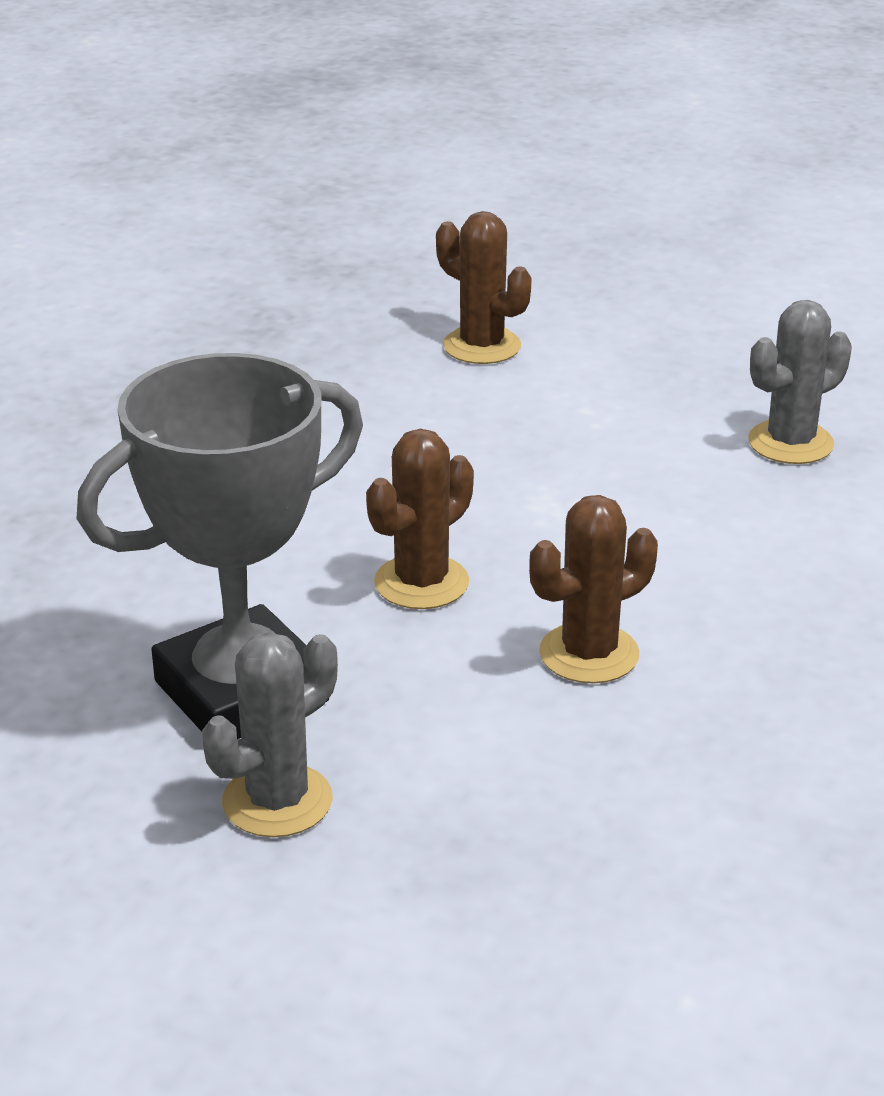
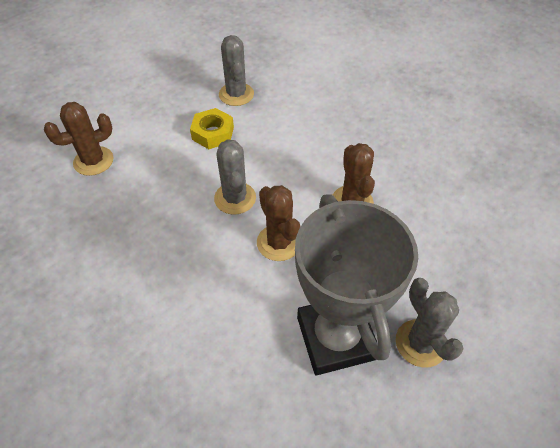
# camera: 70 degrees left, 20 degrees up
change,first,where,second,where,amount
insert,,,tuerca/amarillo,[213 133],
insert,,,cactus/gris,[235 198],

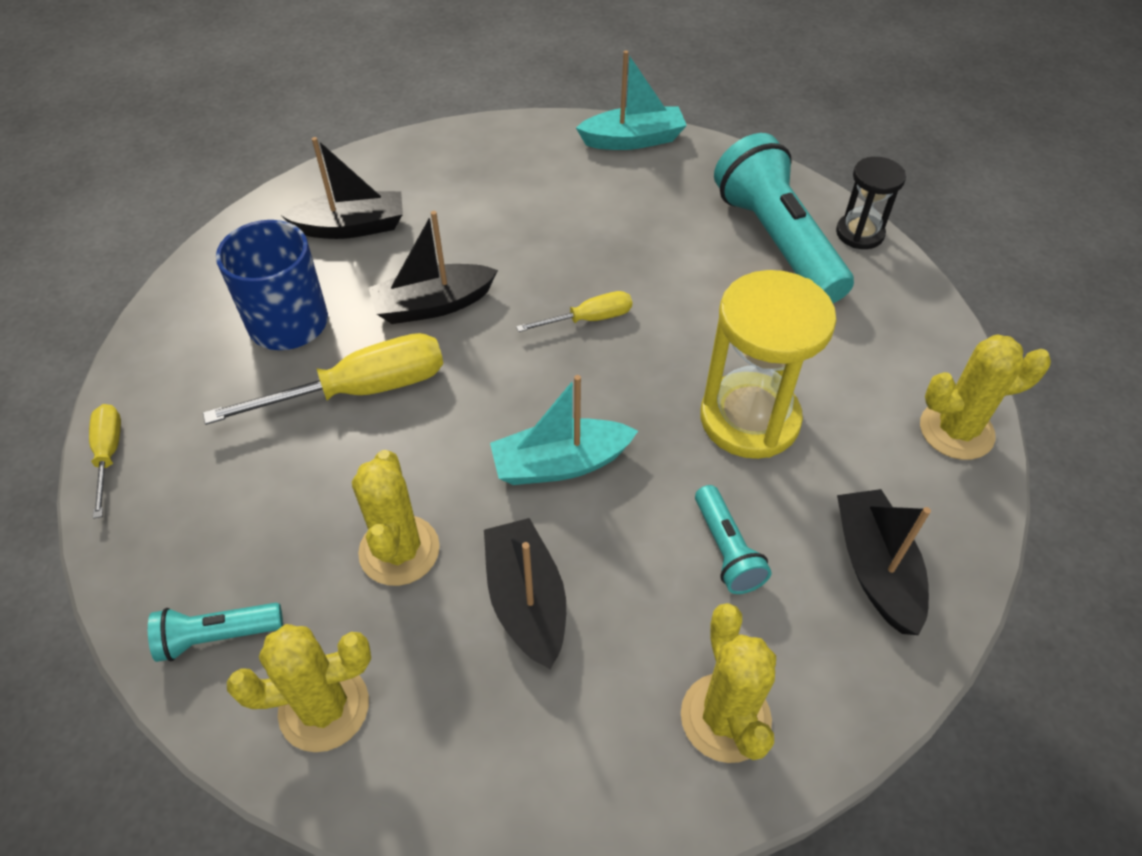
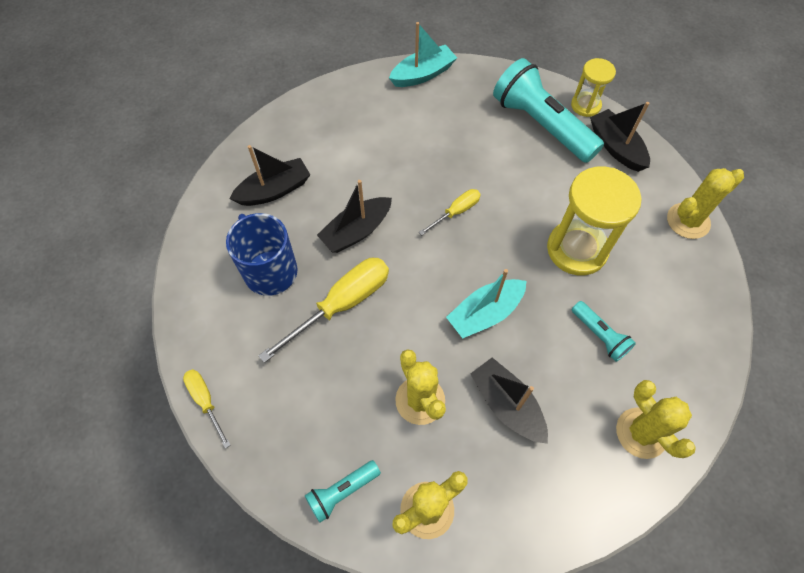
# camera: 20 degrees left, 10 degrees up
change,first,where,second,where,amount
recolor,reloj de arena/negro,[859 233],reloj de arena/amarillo,[585 105],
move,barco/negro,[875 568],,[616 147],

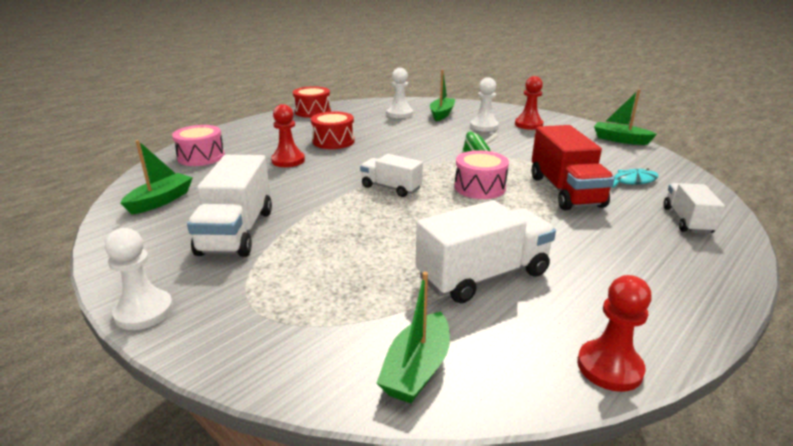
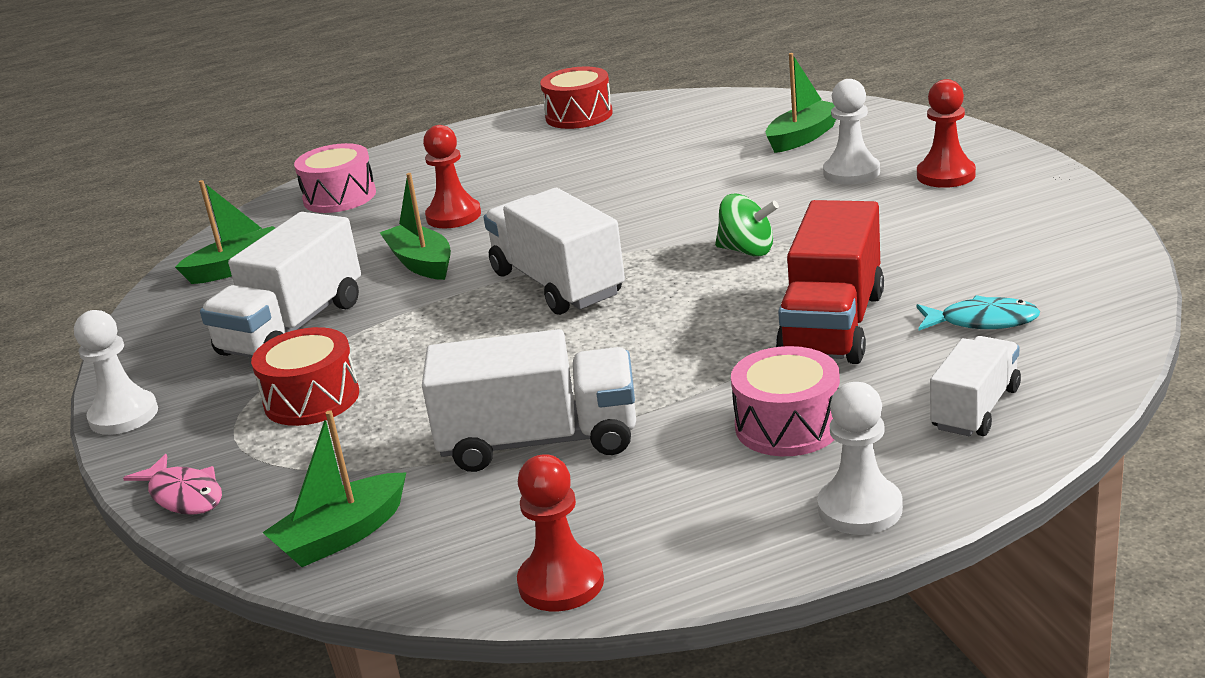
# camera: 30 degrees right, 0 degrees up
change,first,where,second,where,amount
move,tambor/rojo,[333 141],,[312 399],
resize,camión/blanco,[391 188],,[557 284],x1.65
move,peón/blanco,[399 114],,[860 509],
move,tambor/rosa,[479 187],,[788 426],
move,barco/verde,[620 140],,[421 263],
insert,,,pez/rosa,[184 495],

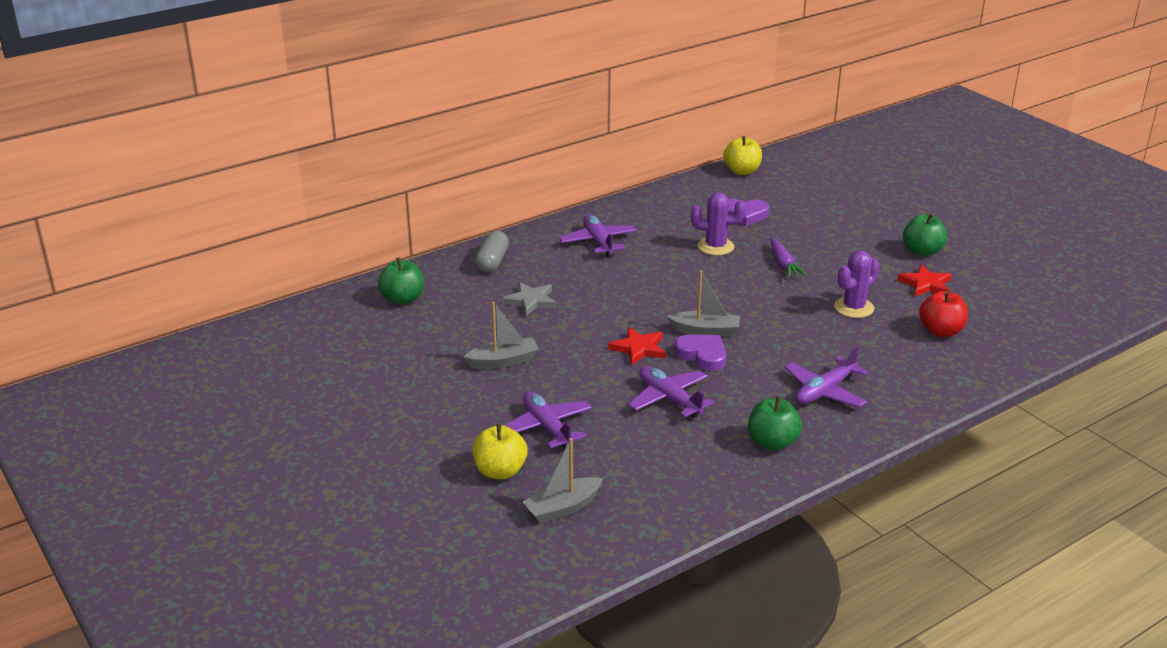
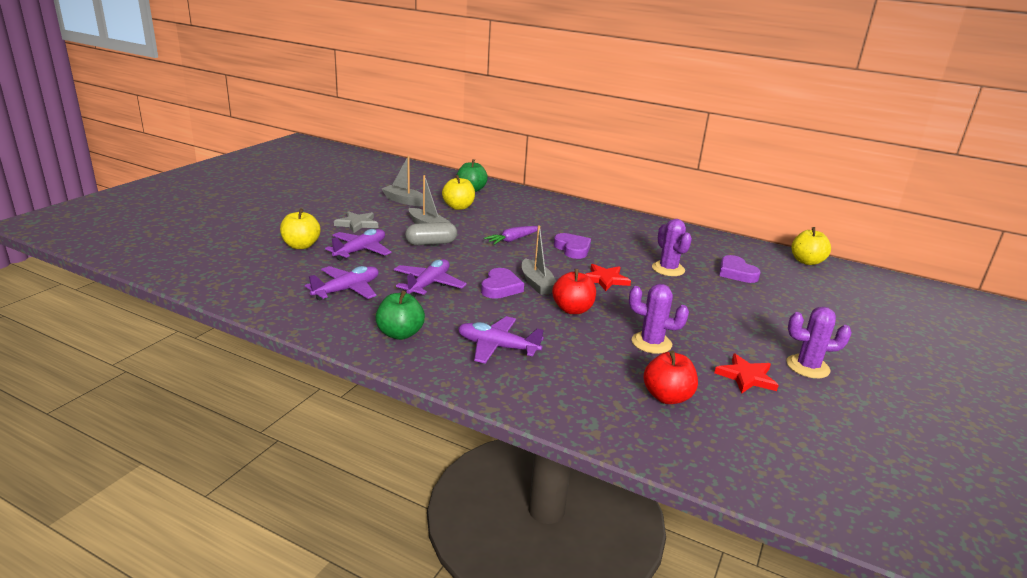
# camera: 60 degrees right, 5 degrees down
change,first,where,second,where,amount
move,cápsula/gris,[492 262],,[431 243],
move,estrella/gris,[531 301],,[357 224],
move,barco/gris,[562 508],,[404 201],
move,avión/morado,[598 242],,[347 290],
move,estrella/rojo,[639 348],,[605 279],
move,zanahoria/morado,[783 264],,[512 240],
replace,manzana/verde,[922 251],cactus/morado,[807 367],
insert,,,manzana/amarillo,[458 207],
insert,,,manzana/rojo,[572 309],
insert,,,corazón/morado,[572 249],

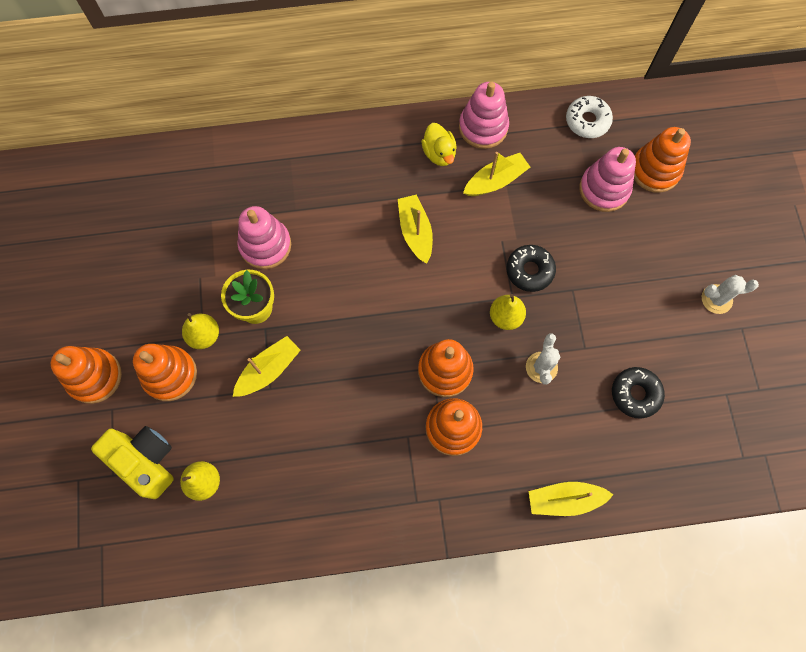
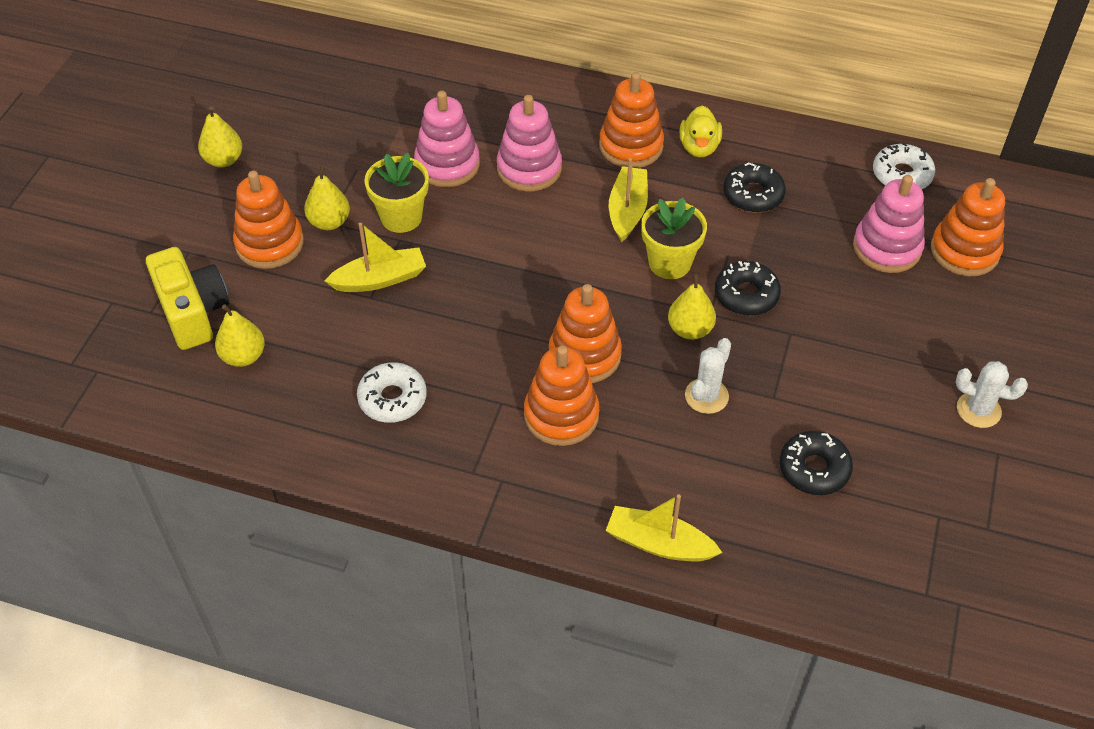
# camera: 25 degrees right, 20 degrees down
change,first,where,second,where,amount
move,juguete apilable/naranja,[94 377],,[631 146],
move,juguete apilable/rosa,[483 127],,[529 168],
replace,barco/amarillo,[495 181],rosquilla/negro,[753 195],
insert,,,pera/amarillo,[223 160],
insert,,,rosquilla/blanco,[392 399],
insert,,,maceta/amarillo,[669 263],

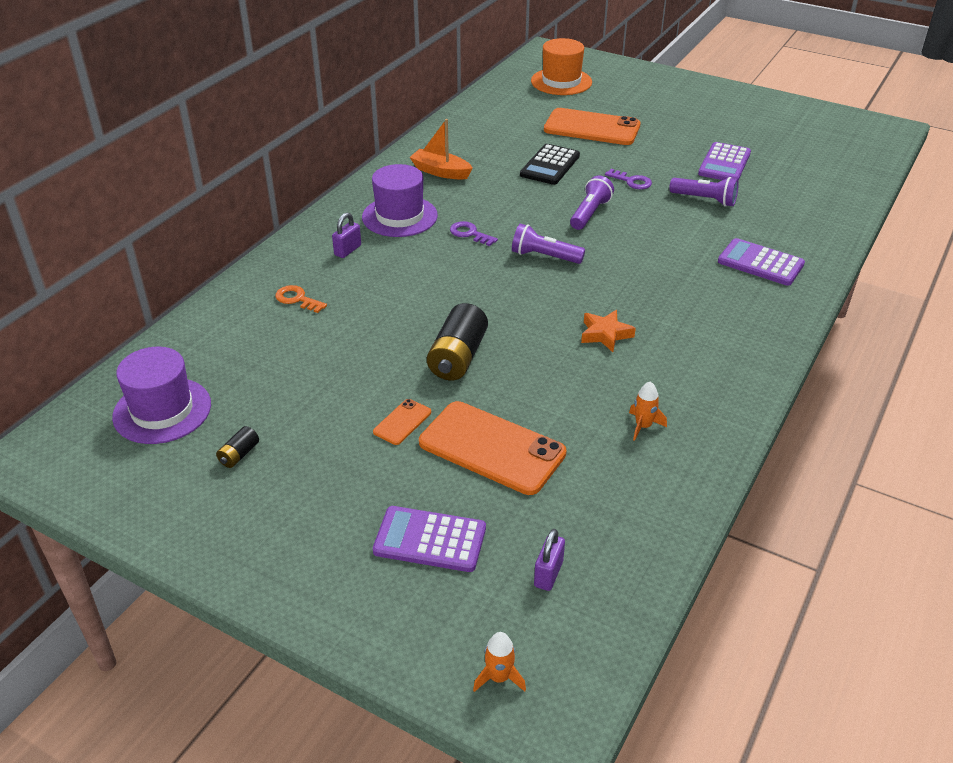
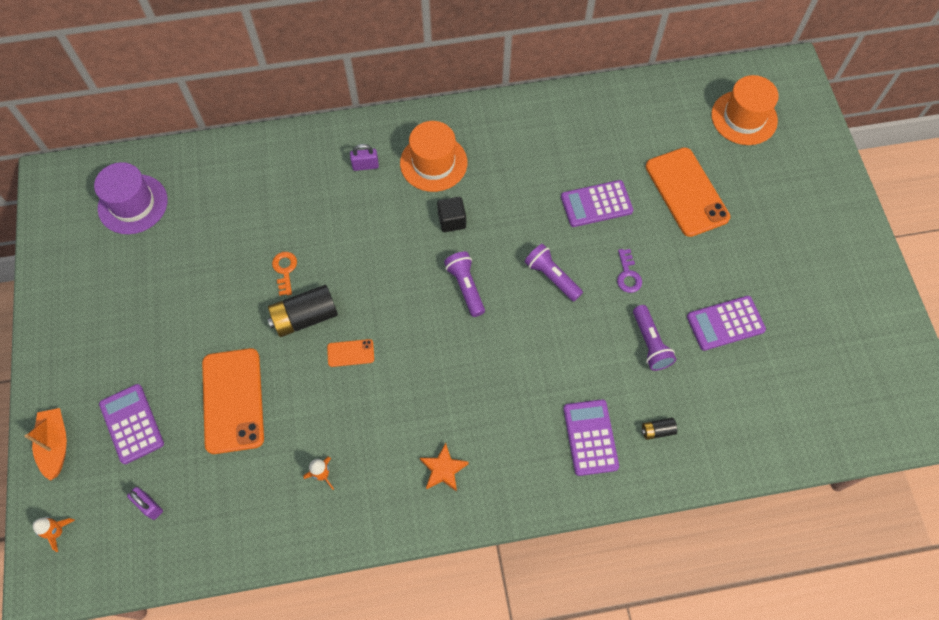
# camera: 50 degrees right, 25 degrees up
change,first,where,second,where,amount
move,pila/negro,[239 455],,[657 431],
move,llave/naranja,[297 299],,[285 270],
recolor,sombrero/morado,[399 216],sombrero/naranja,[433 163],
move,móvil/naranja,[402 422],,[350 353],
move,barco/naranja,[441 172],,[56 445],
replace,llave/morado,[469 233],cubo/negro,[452 220],
recolor,calculadora/negro,[550 165],calculadora/morado,[596 204],
rotate,candado/morado,[548 574],,[149 506],60 degrees clockwise
rotate,lámpara de mano/morado,[589 213],,[552 277],120 degrees counterclockwise
move,estrella/naranja,[605 334],,[443 470],

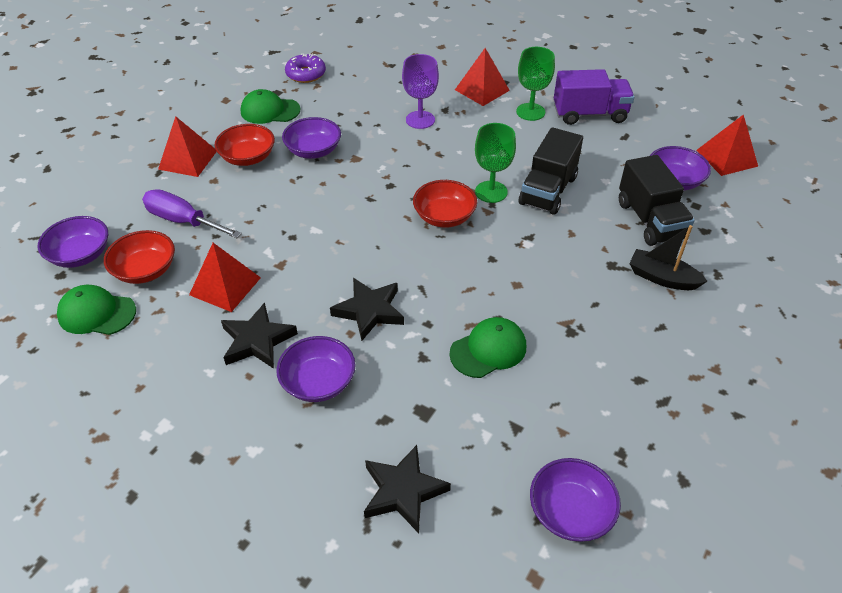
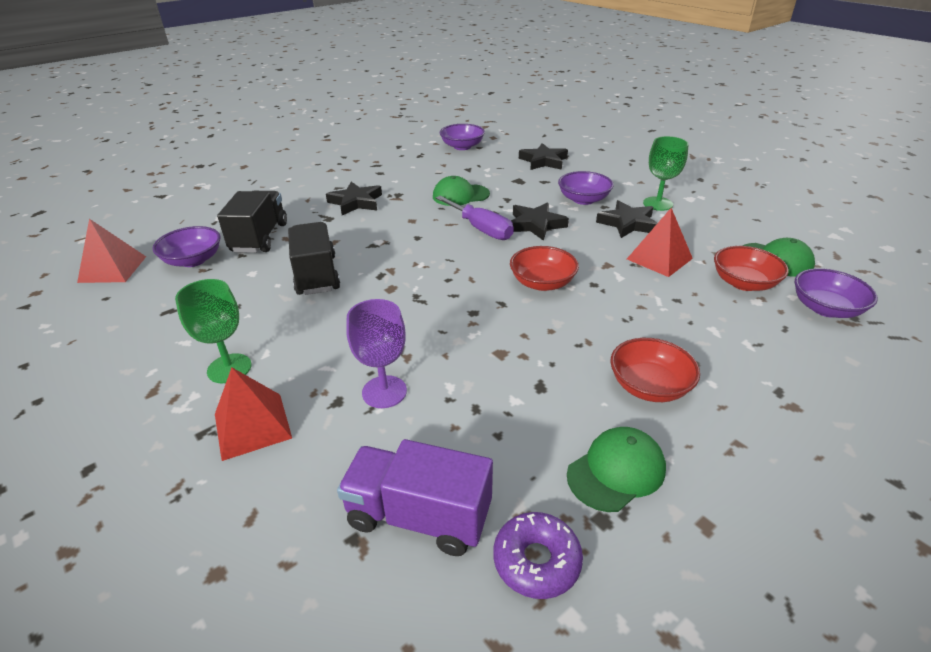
# camera: 160 degrees left, 10 degrees down
change,first,where,second,where,amount
move,destornillador/morado,[183 221],,[481 229],
delete,pirámide/rojo,[188 159],,,
rotate,gorra/verde,[270 111],,[616 471],60 degrees counterclockwise
delete,cuenco/morado,[313 150],,,
move,cuenco/rojo,[444 216],,[542 283],
move,copa/verde,[491 192],,[658 204],
rotate,camión/negro,[548 190],,[316 275],60 degrees counterclockwise
move,camión/morado,[589 114],,[418 516],
delete,barco/negro,[662 278],,,
insert,,,estrella/negro,[356 202],

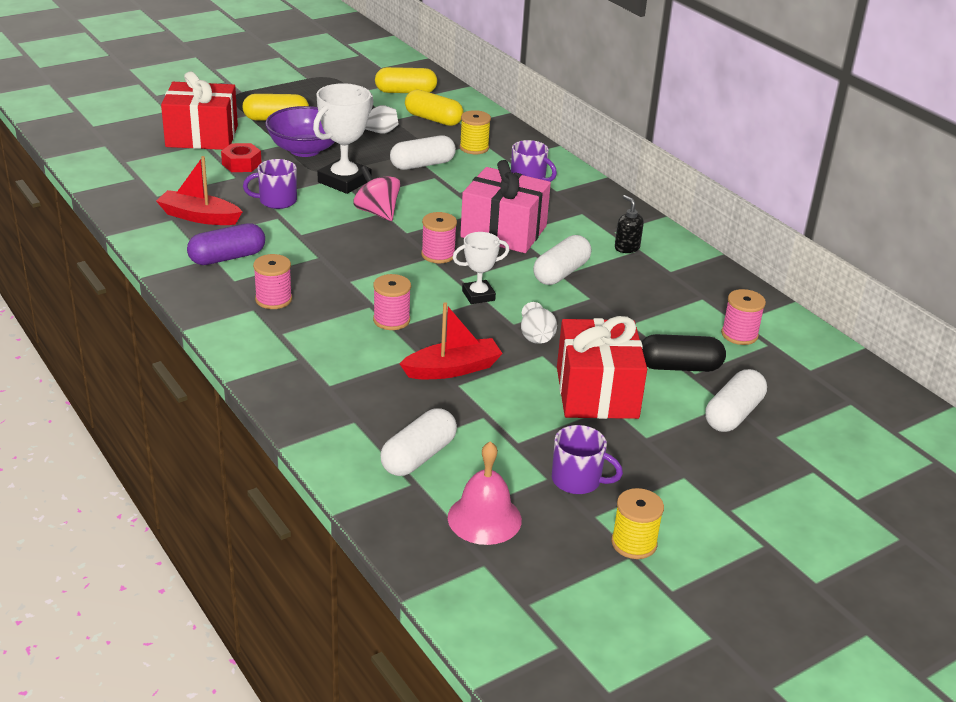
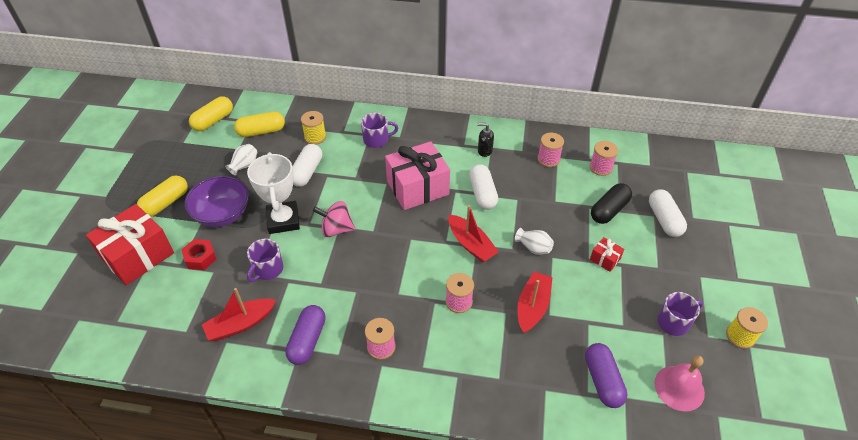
# camera: 45 degrees left, 15 degrees up
change,first,where,second,where,amount
recolor,cápsula/blanco,[418 456],cápsula/morado,[602 380],
move,carrete/rosa,[438 255],,[548 159],
replace,trofeo/blanco,[478 295],barco/rojo,[471 244],
resize,regalo/rojo,[597 392],,[605 259],x0.43

